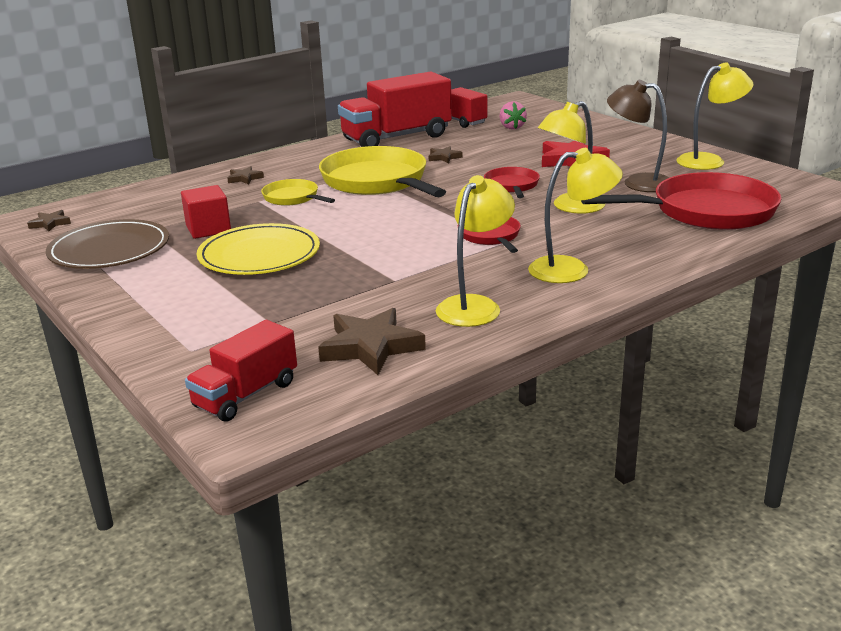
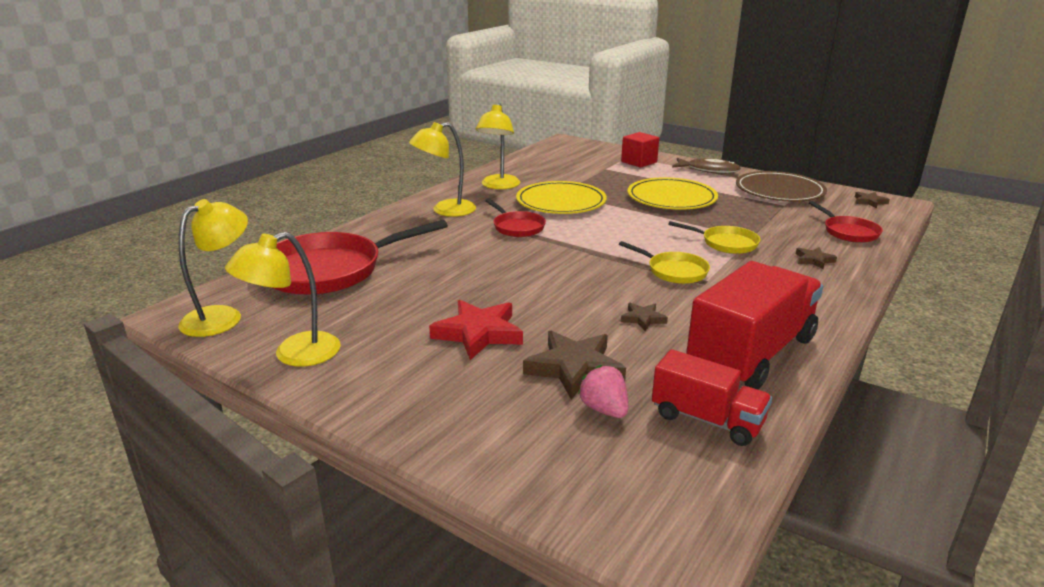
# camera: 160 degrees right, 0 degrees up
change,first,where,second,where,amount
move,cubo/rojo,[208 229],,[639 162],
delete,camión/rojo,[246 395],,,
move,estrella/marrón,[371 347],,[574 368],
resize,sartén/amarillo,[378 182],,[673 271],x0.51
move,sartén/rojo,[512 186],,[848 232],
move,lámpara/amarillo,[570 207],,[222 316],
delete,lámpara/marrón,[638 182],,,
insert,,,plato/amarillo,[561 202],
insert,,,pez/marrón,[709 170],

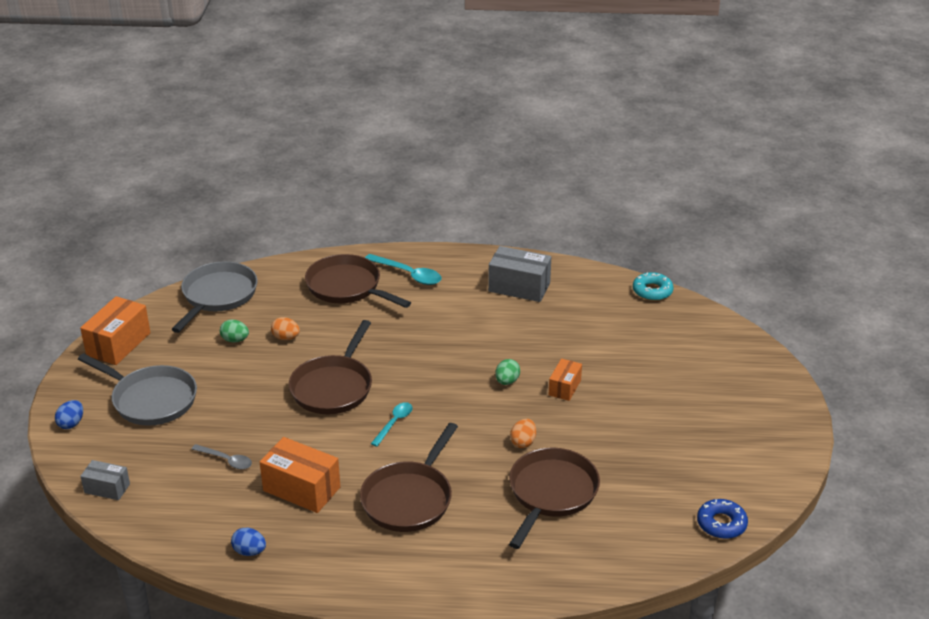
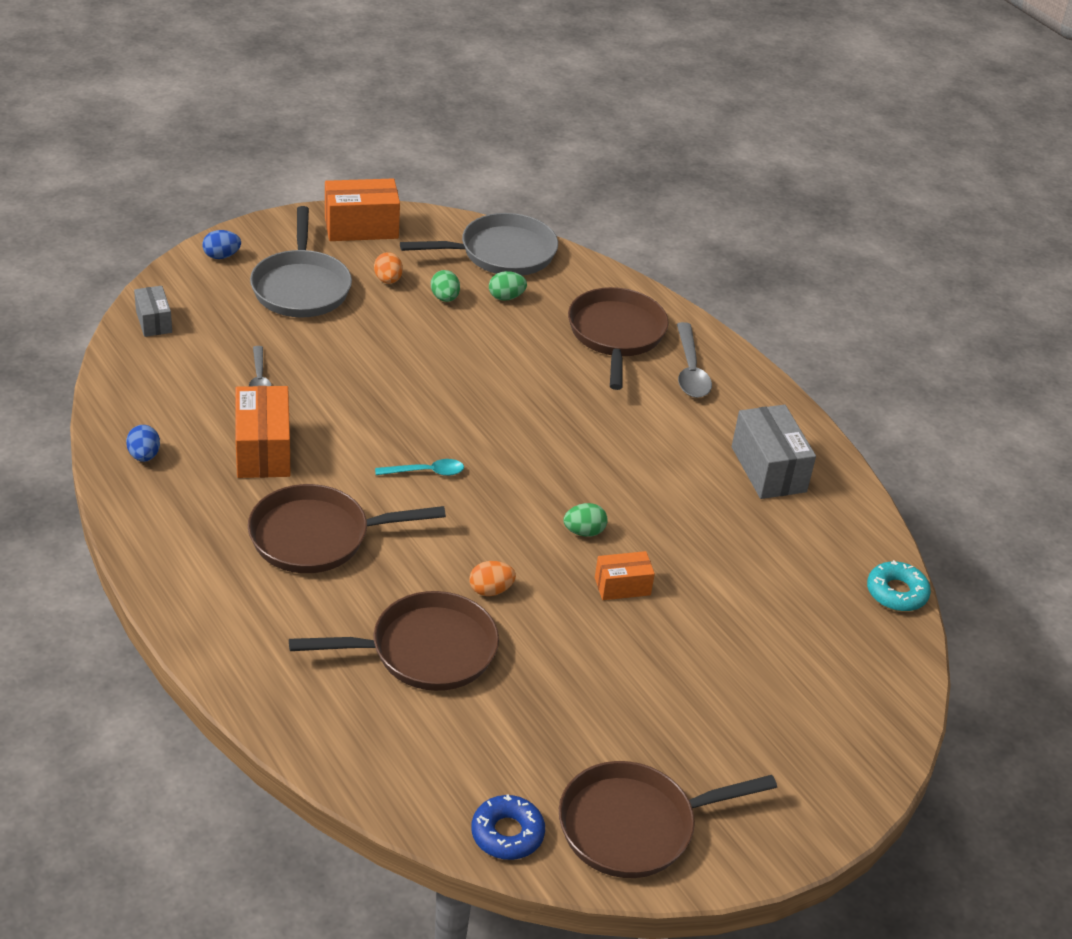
# camera: 50 degrees right, 5 degrees up
change,first,where,second,where,amount
move,huevo/naranja,[286 338],,[388 280],
move,sartén/marrón,[334 387],,[635 826],
recolor,cuchara/turquesa,[408 274],cuchara/gris,[690 370],
insert,,,huevo/verde,[506 297],

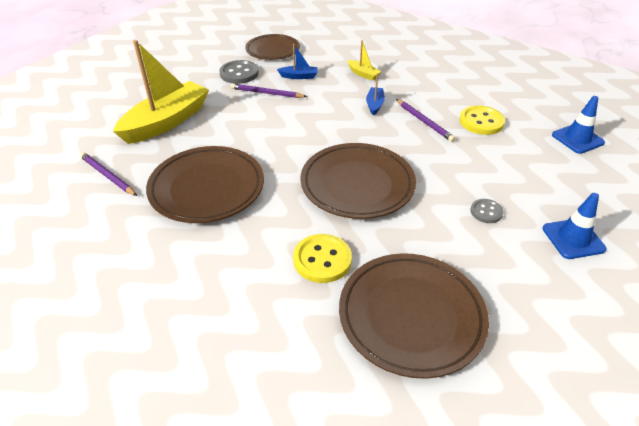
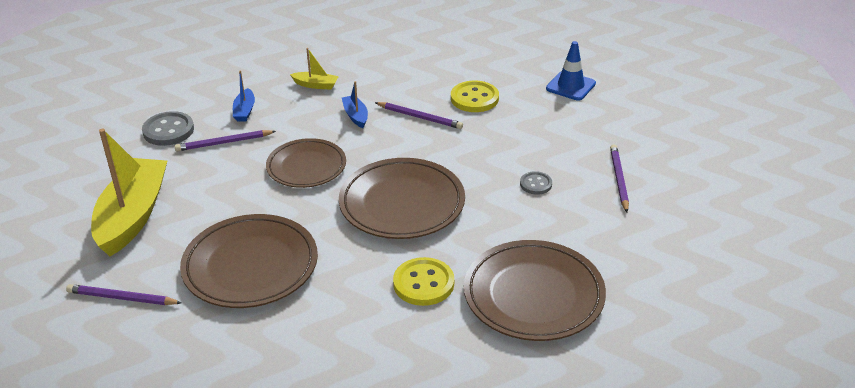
# camera: 30 degrees left, 5 degrees down
change,first,where,second,where,amount
move,plato/marrón,[272 50],,[306 167],
rotate,barco/azul,[299 76],,[244 111],120 degrees clockwise
replace,cono de tráfico/azul,[573 239],lápiz/morado,[619 179],

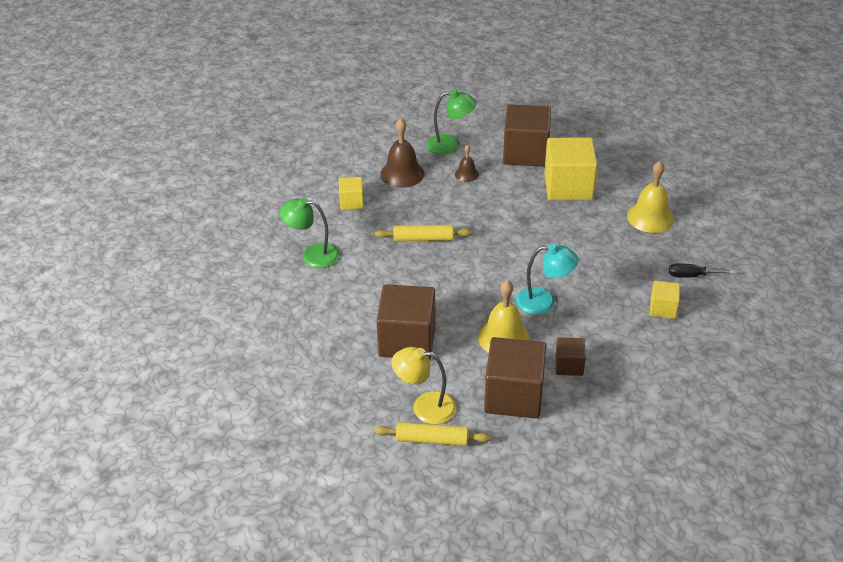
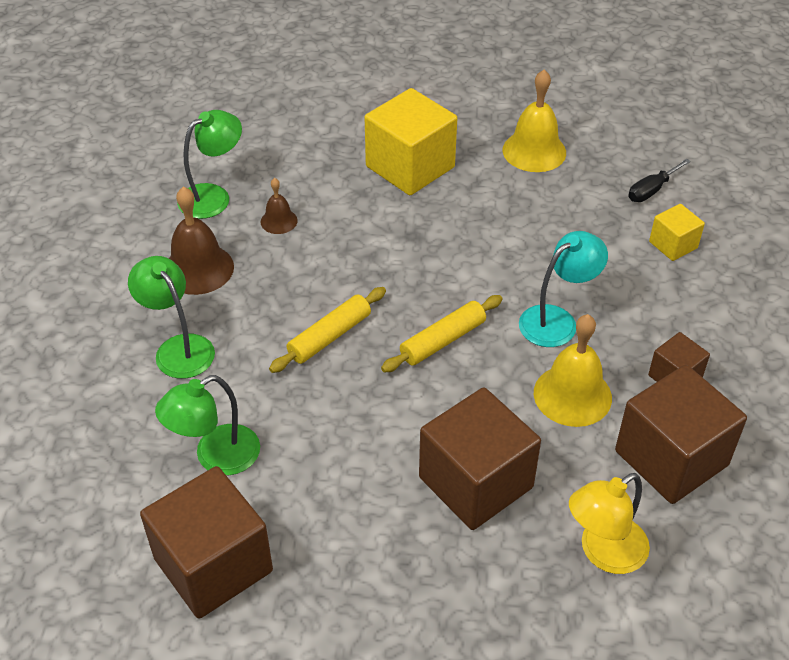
# camera: 45 degrees left, 5 degrees up
change,first,where,second,where,amount
replace,cubo/amarillo,[351 202],lámpara/verde,[178 348],
move,rodillo/amarillo,[432 440],,[442 340],
move,cubo/marrón,[525 153],,[213 565],

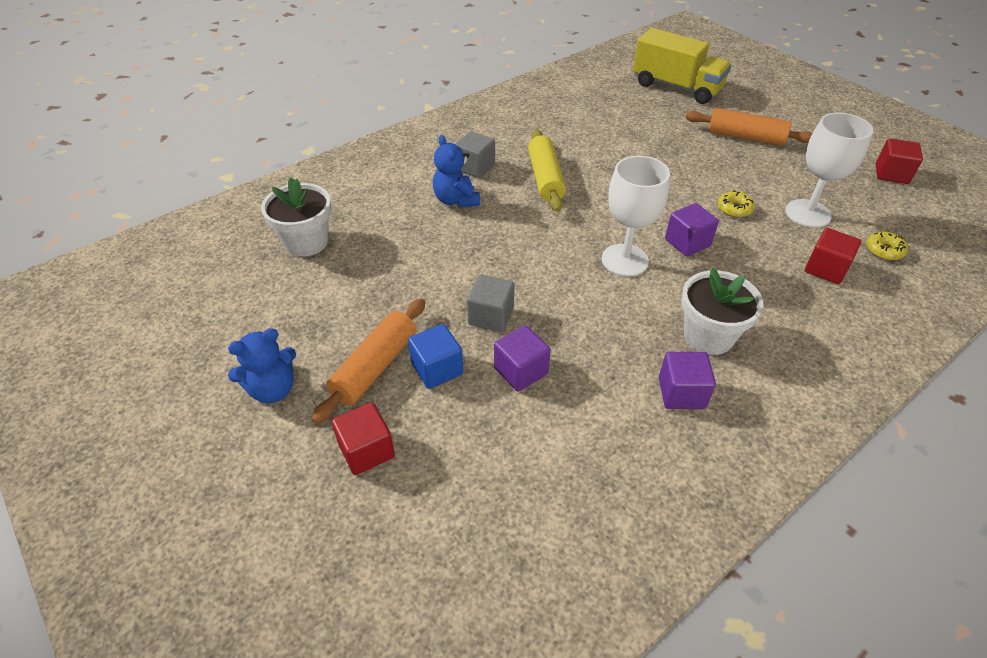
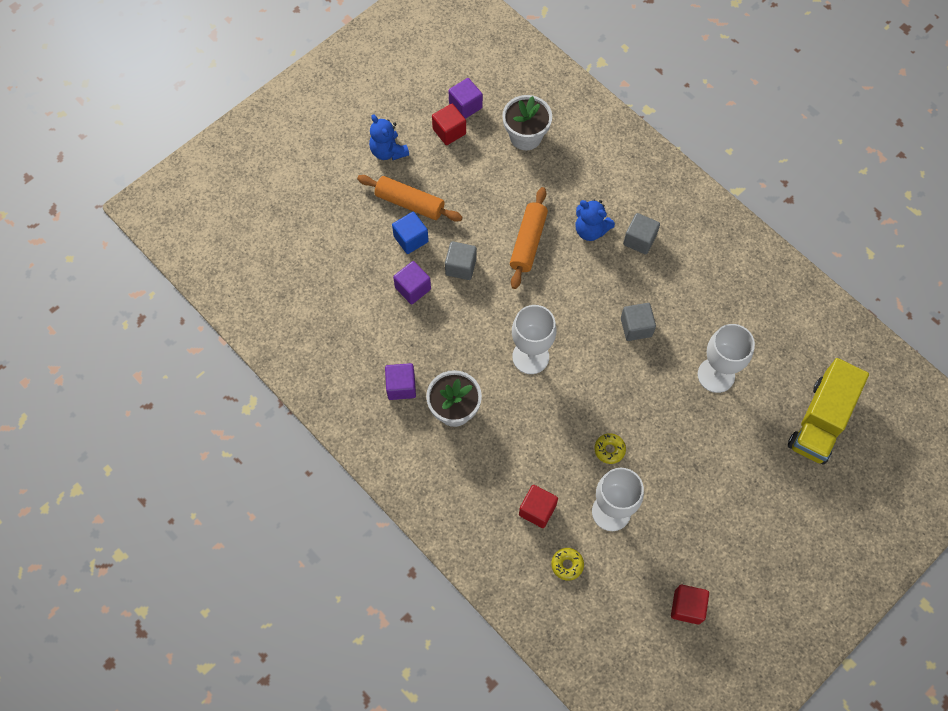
# camera: 85 degrees right, 20 degrees up
change,first,where,second,where,amount
move,cubo/rojo,[366 450],,[449 131],
rotate,osito/azul,[456 200],,[590 230],120 degrees counterclockwise
delete,rodillo/amarillo,[545 178],,,
move,cubo/morado,[687 243],,[465 106],
move,rodillo/naranja,[745 137],,[528 242],
insert,,,cubo/gris,[636 327],
insert,,,copa/blanco,[716 375],

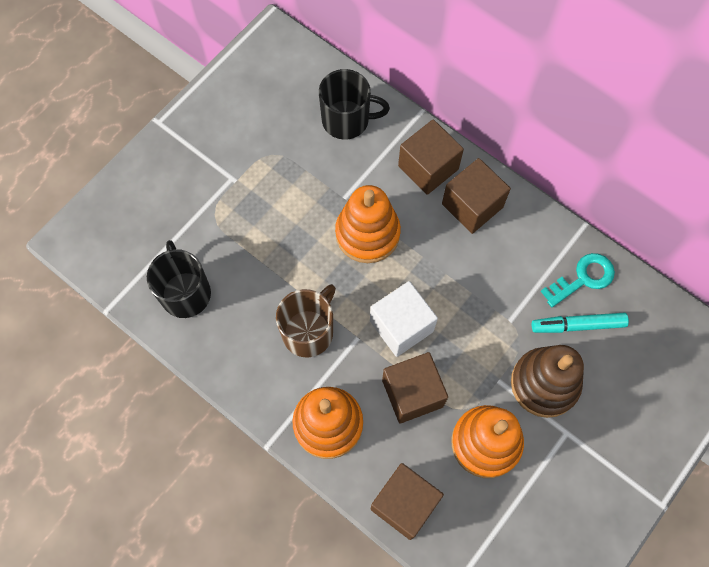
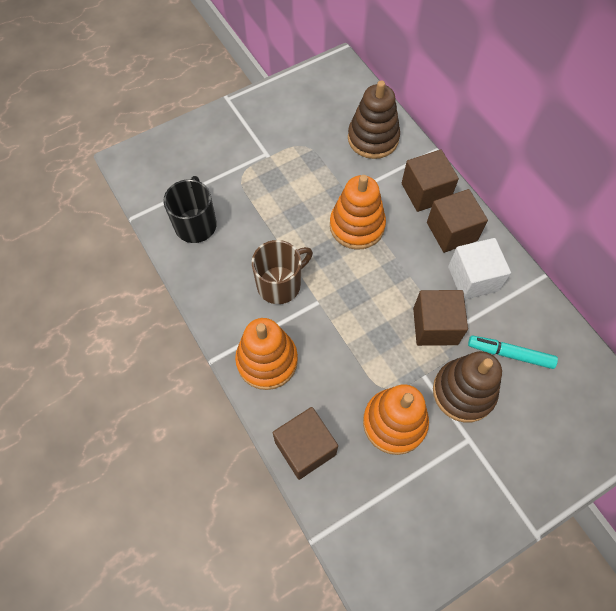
# camera: 20 degrees right, 5 degrees down
change,first,where,second,where,amount
replace,taza/negro,[347 120],juguete apilable/marrón,[373 138],
move,cubo/blanco,[401 326],,[473 278],
move,cubo/marrón,[412 393],,[435 326],
delete,llave/turquesa,[583 278],,,

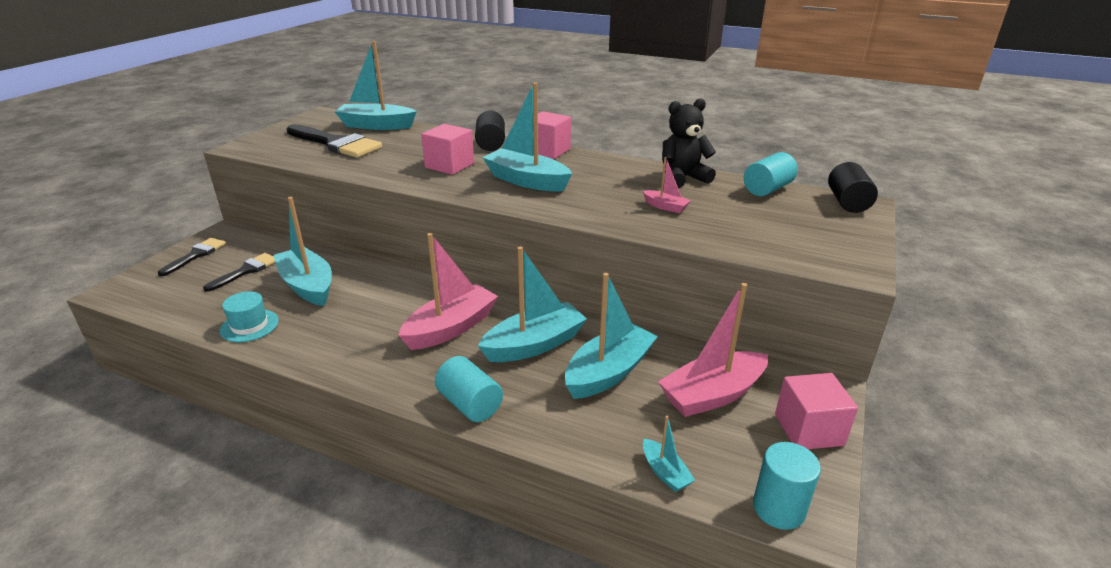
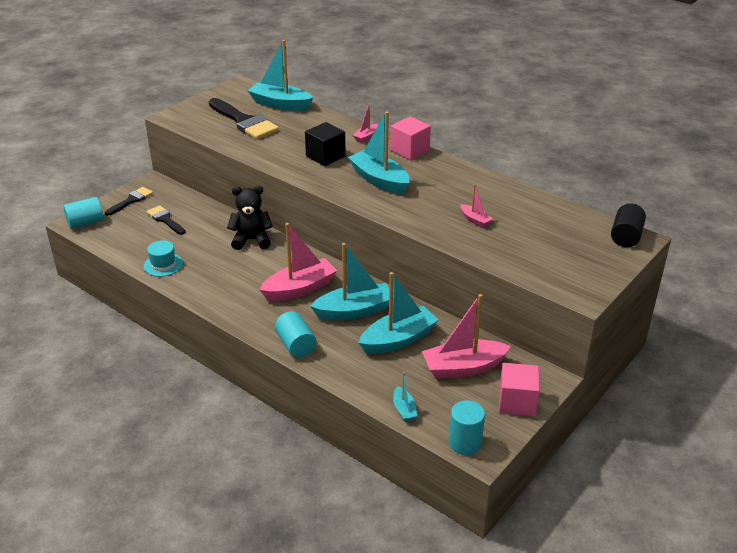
# camera: 15 degrees right, 5 degrees up
change,first,where,second,where,amount
rotate,pincel/negro,[246 271],,[165 219],90 degrees counterclockwise
delete,barco/turquesa,[307 286],,,
recolor,cubo/rosa,[449 165],cubo/negro,[325 156],
replace,cilindro/negro,[490 144],barco/rosa,[366 137],
move,osito/negro,[682 178],,[251 240],
move,cilindro/turquesa,[767 189],,[86 222],

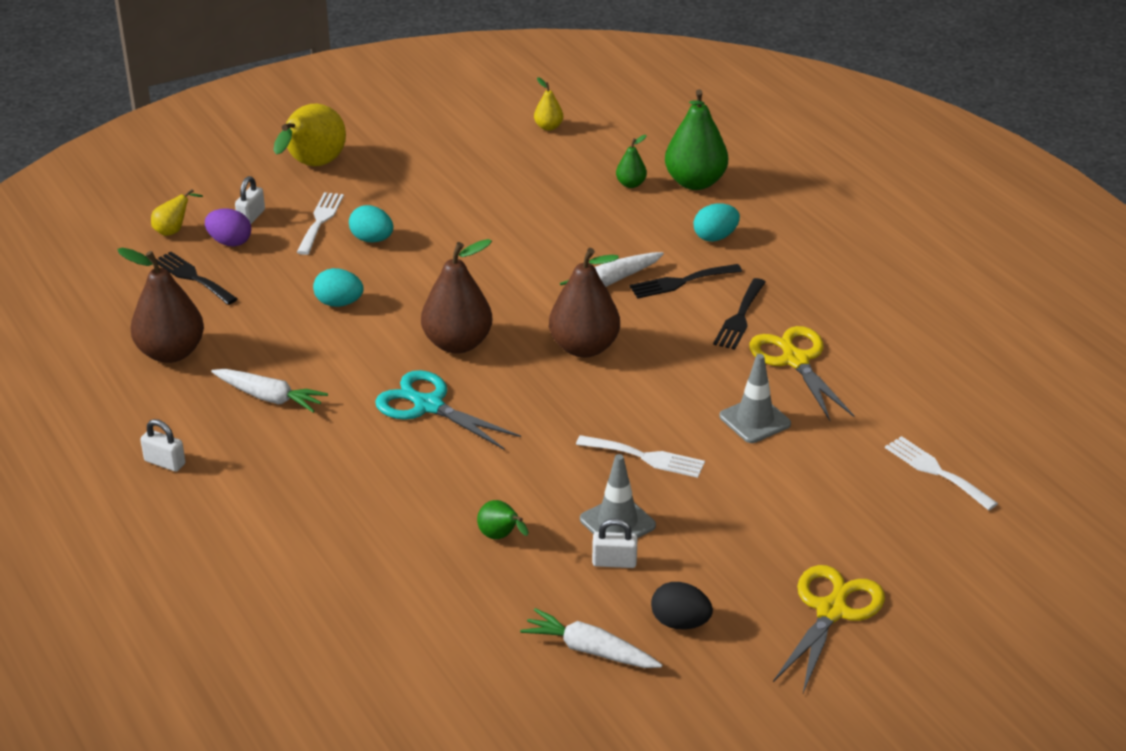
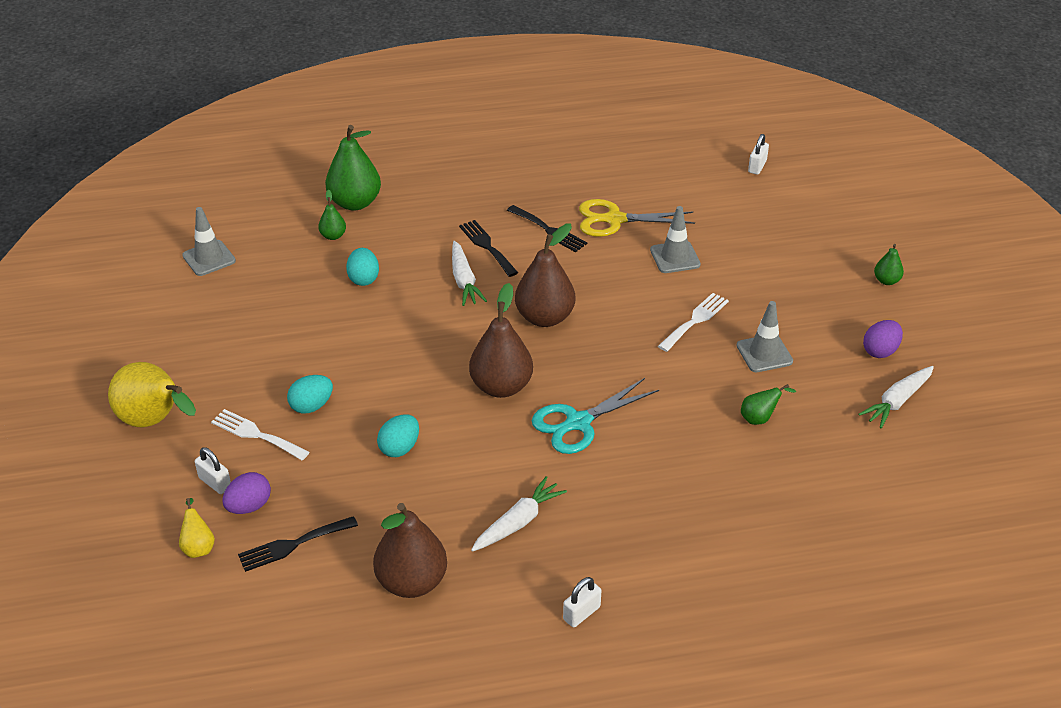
# camera: 70 degrees left, 5 degrees up
change,first,where,second,where,amount
replace,pera/amarillo,[548 127],cono de tráfico/gris,[209 258],
move,candado/blanco,[614 562],,[757 167],
rotate,tenedor/negro,[681 282],,[487 246],150 degrees clockwise
recolor,huevo/negro,[680 623],huevo/morado,[880 351],
move,huevo/turquesa,[715 237],,[364 279],
replace,tijeras/amarillo,[831 611],pera/verde,[886 281],
delete,tenedor/blanco,[936 471],,,

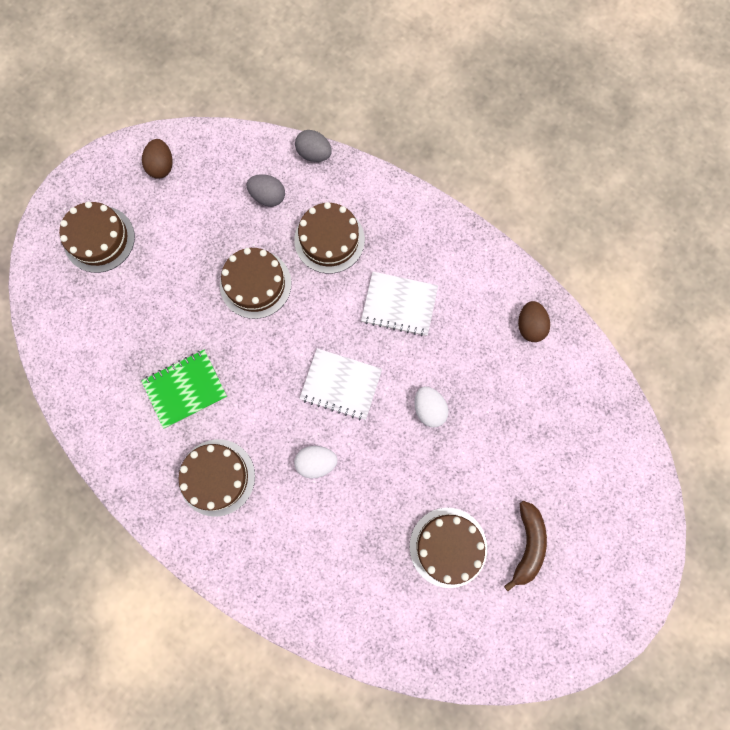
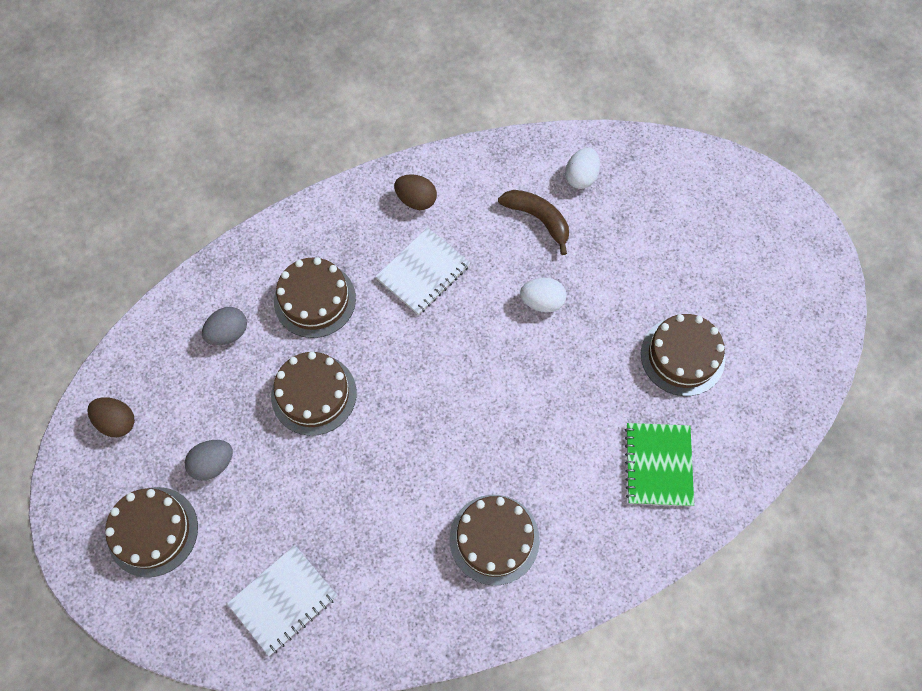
# camera: 60 degrees left, 10 degrees down
change,first,where,second,where,amount
move,cuaderno/verde,[185 389],,[658 465],
move,huevo/blanco,[316 462],,[581 177],
move,huevo/gris,[314 154],,[213 464],
move,cuaderno/blanco,[341 384],,[283 600],
move,plátano/marrón,[527 544],,[538 219],
move,huevo/marrón,[530 326],,[416 200],

